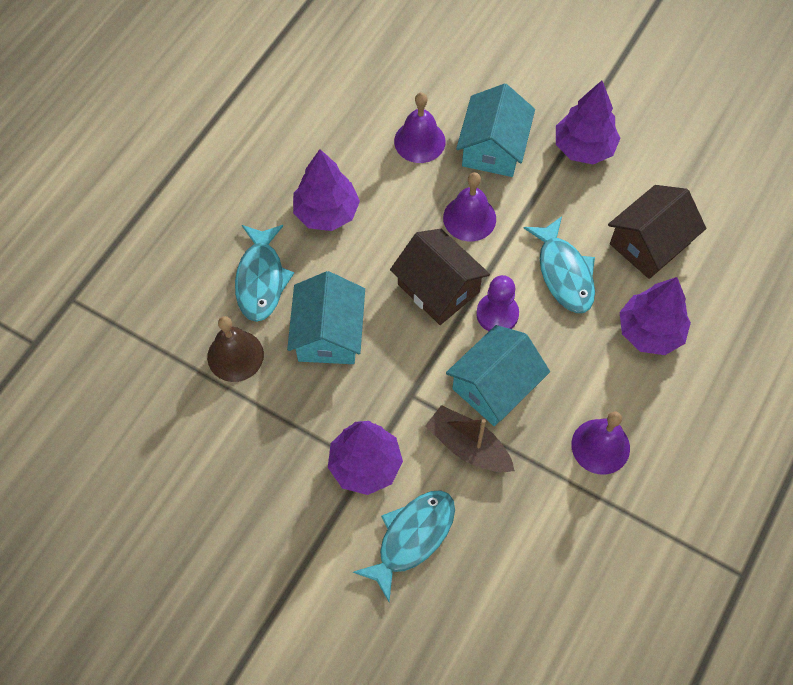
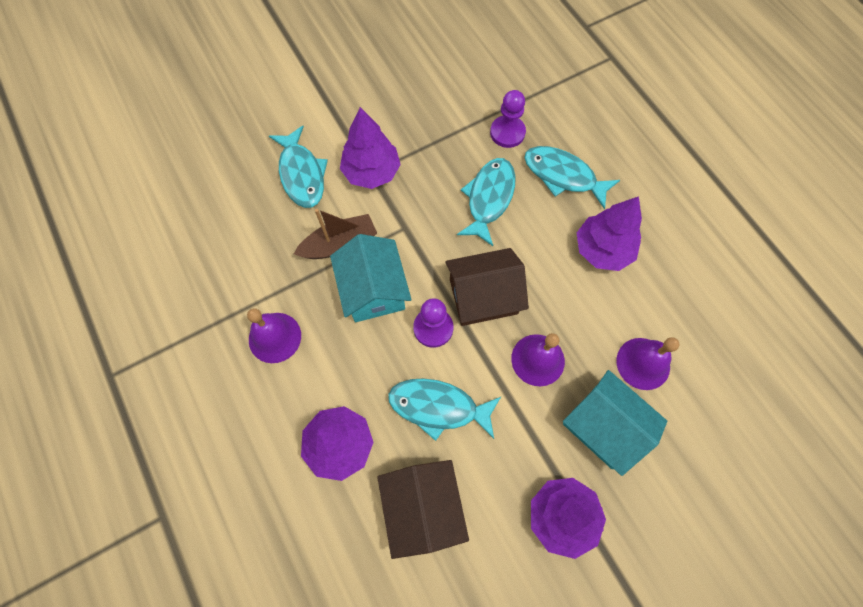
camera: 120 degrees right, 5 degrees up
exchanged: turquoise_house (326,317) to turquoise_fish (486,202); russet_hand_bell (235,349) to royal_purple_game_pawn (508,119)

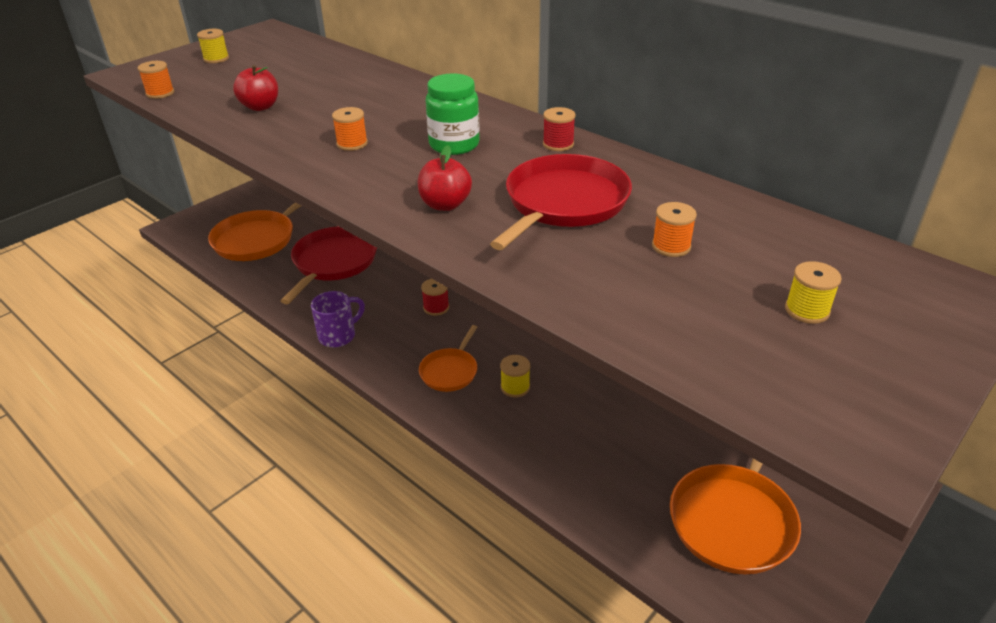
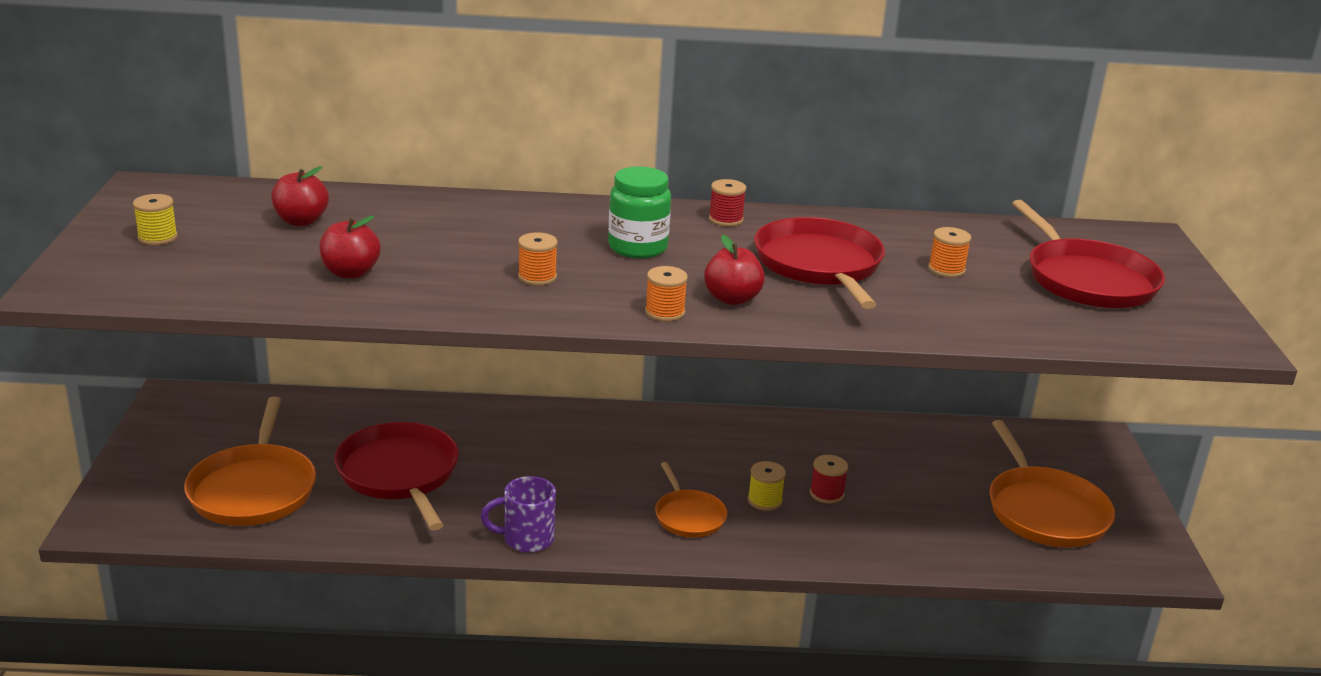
camera: 45 degrees left, 10 degrees down
appeared: scarlet_apple (300,196)
relocated: bright_orange_spool (156,80) to (666,293); scarlet_spool (435,297) to (829,479)
exchanged: yellow_spool (813,292) to scarlet_pan (1088,254)
spun: royal_purple_coffee_mug (338,319) = (518,514) 105 degrees counterclockwise

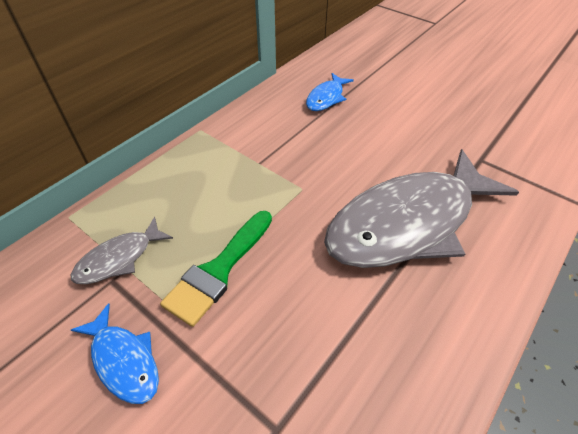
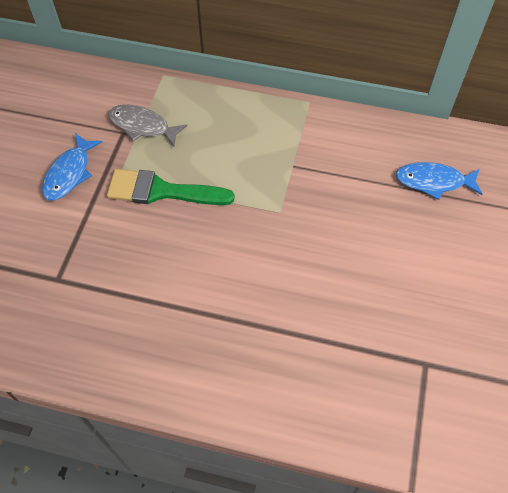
camera: 65 degrees right, 10 degrees up
missing: grey_fish (421,208)

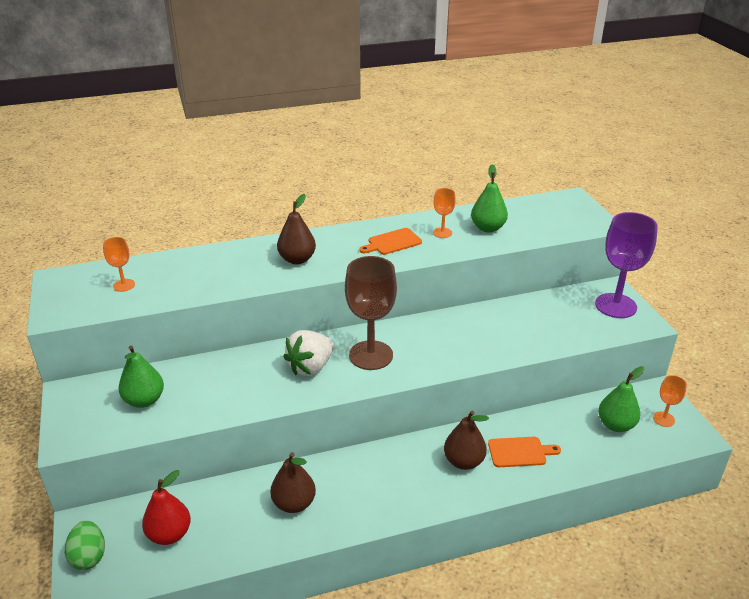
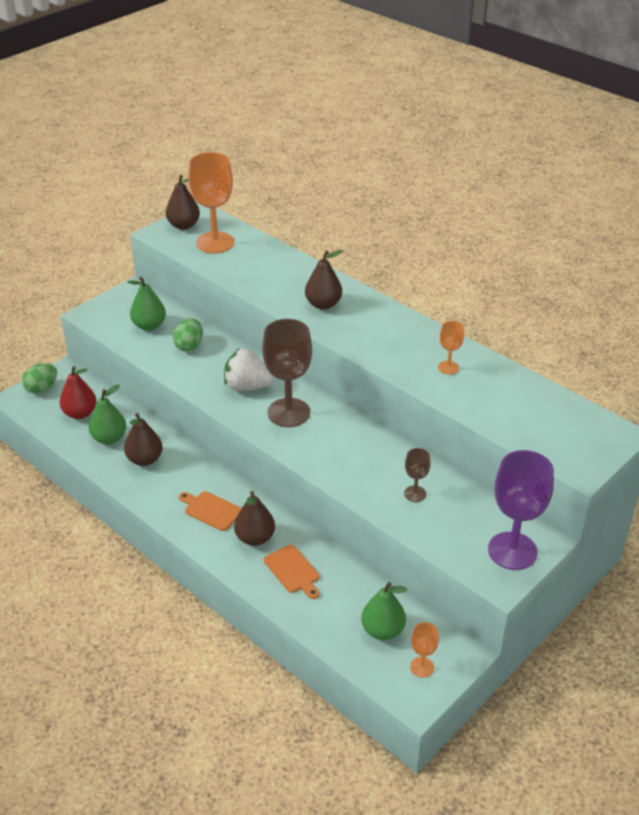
camera: 60 degrees right, 5 degrees up
appeared: russet_toy_pear (183,202); emerald_egg_shape (188,334); russet_chalice (417,475)
relocated: emerald_toy_pear (489,199) to (107,414); bright_orange_chopping_board (390,241) to (210,511)
size: bright_orange_chalice (119,264) = (211,202) x2.08

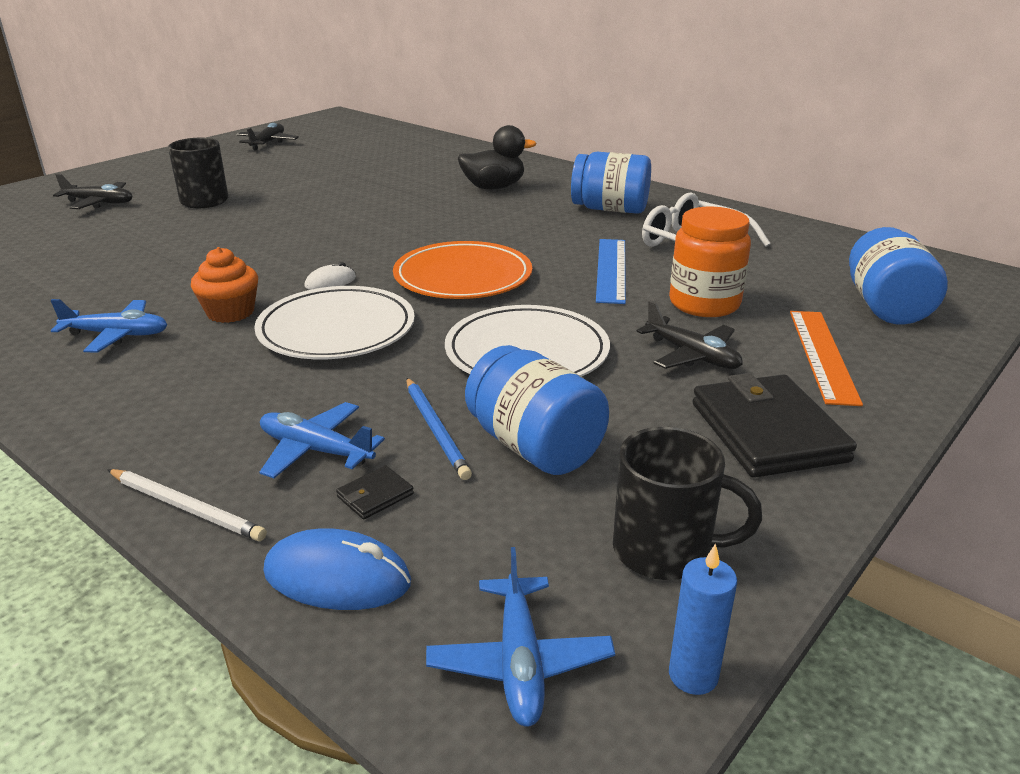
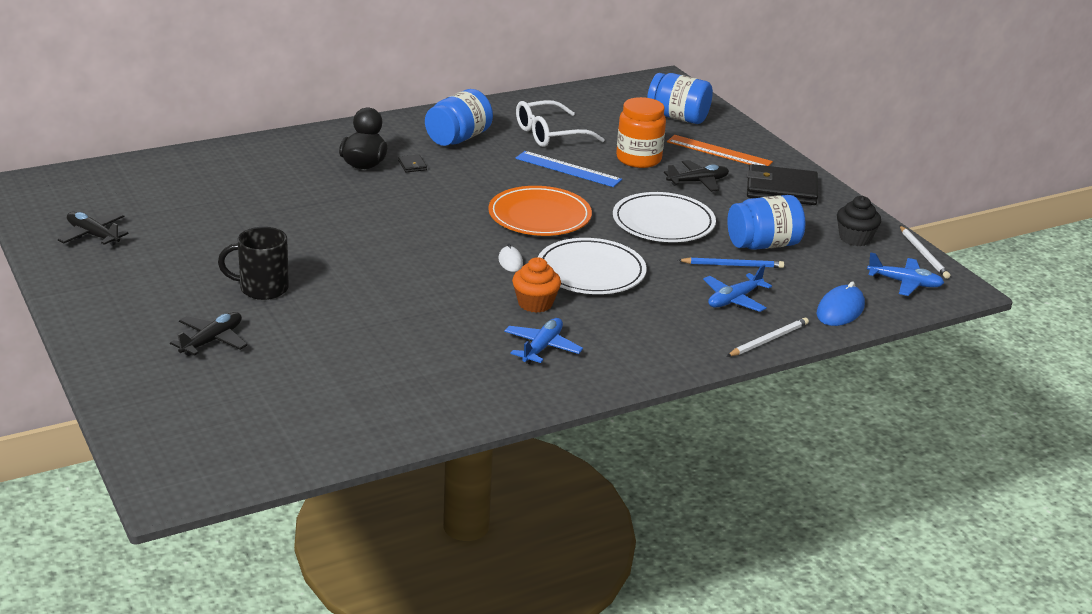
camera: 70 degrees left, 0 degrees up
relocated: ebony_billfold (375,492) to (412,163)
exchanged: ebony_coffee_mug (687,503) to ebony_cupcake (859,221); blue_candle (703,619) to white_lead_pencil (925,252)

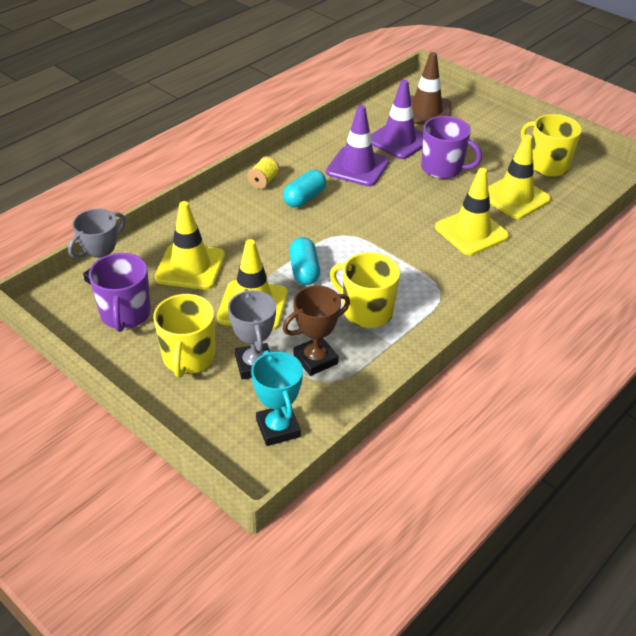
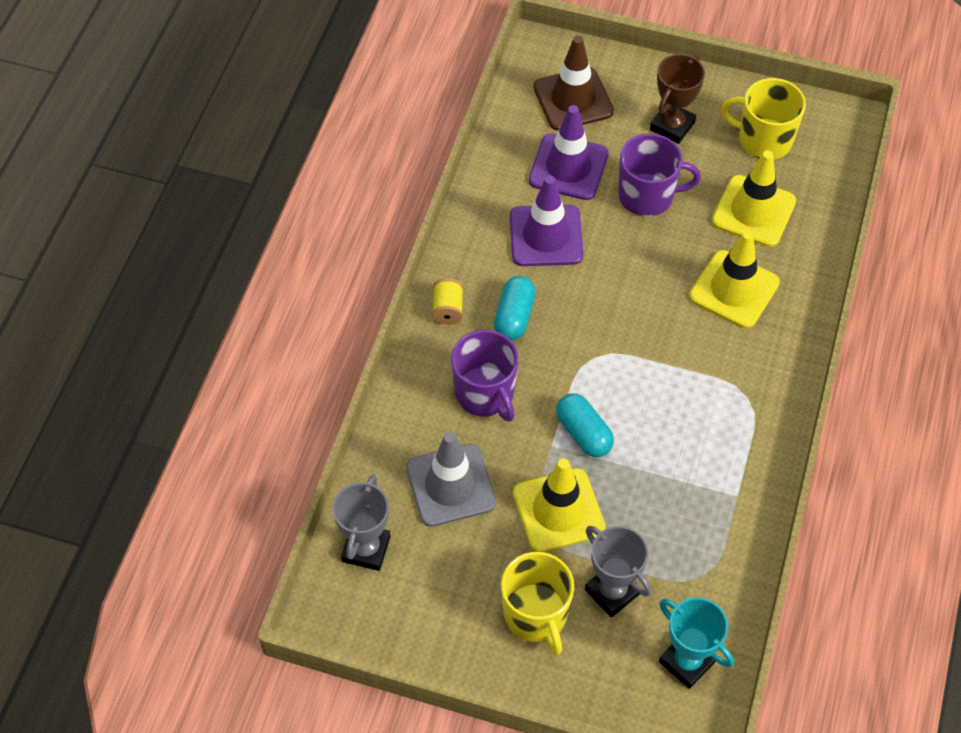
camera: 25 degrees left, 15 degrees up
missing: yellow_coffee_mug (365,290)
relocated: royal_purple_coffee_mug (120,292) to (485,376); russet_prize_cup (316,330) to (677,99)
colour: yellow_safety_cone (190,245) to grey_safety_cone (451,479)

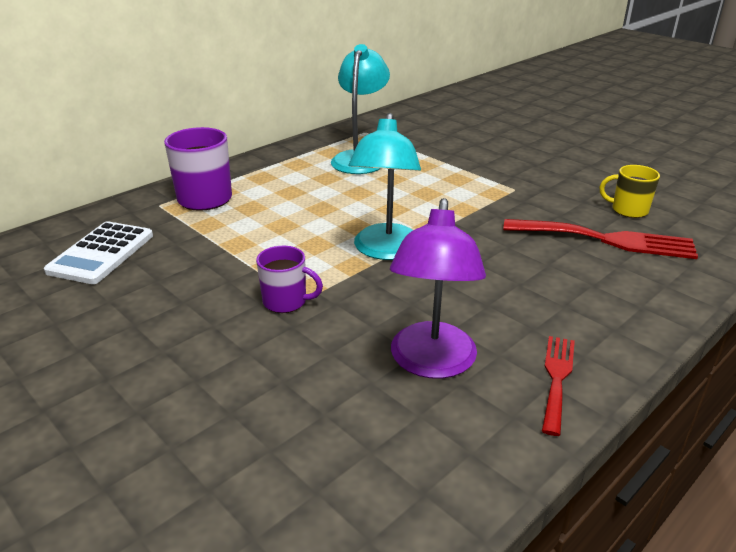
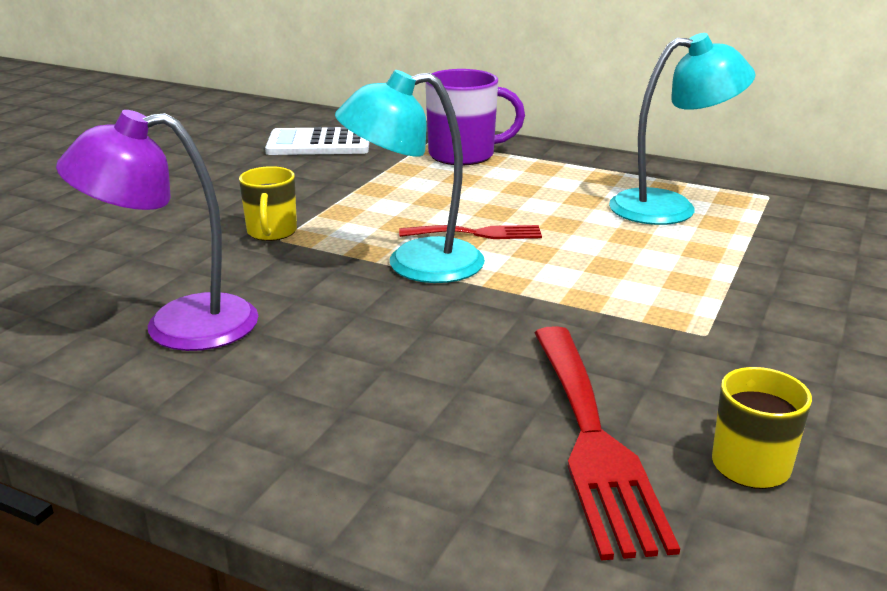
camera: 70 degrees right, 5 degrees down
relocated: scarlet_table_fork (558,386) to (470,232)
colour: royal_purple_coffee_mug (289,279) to yellow_coffee_mug (268,203)

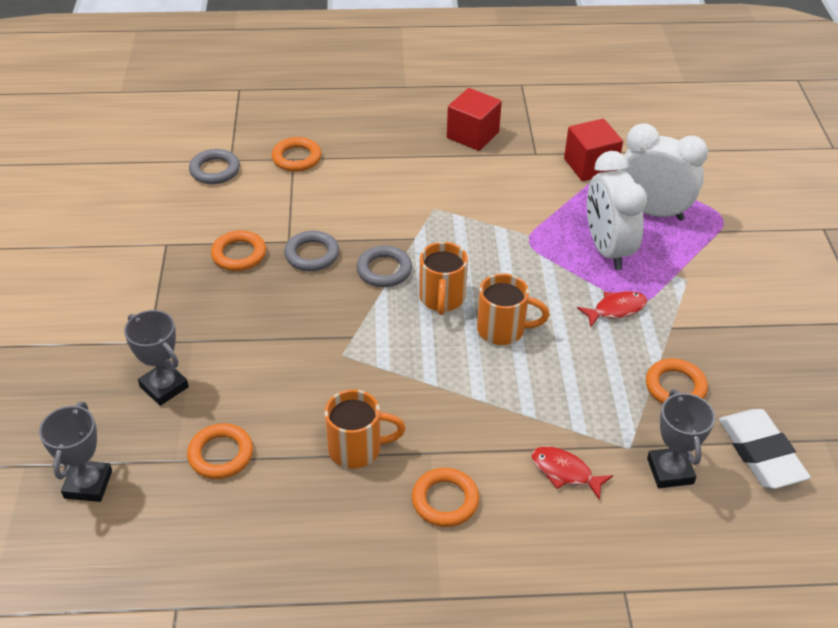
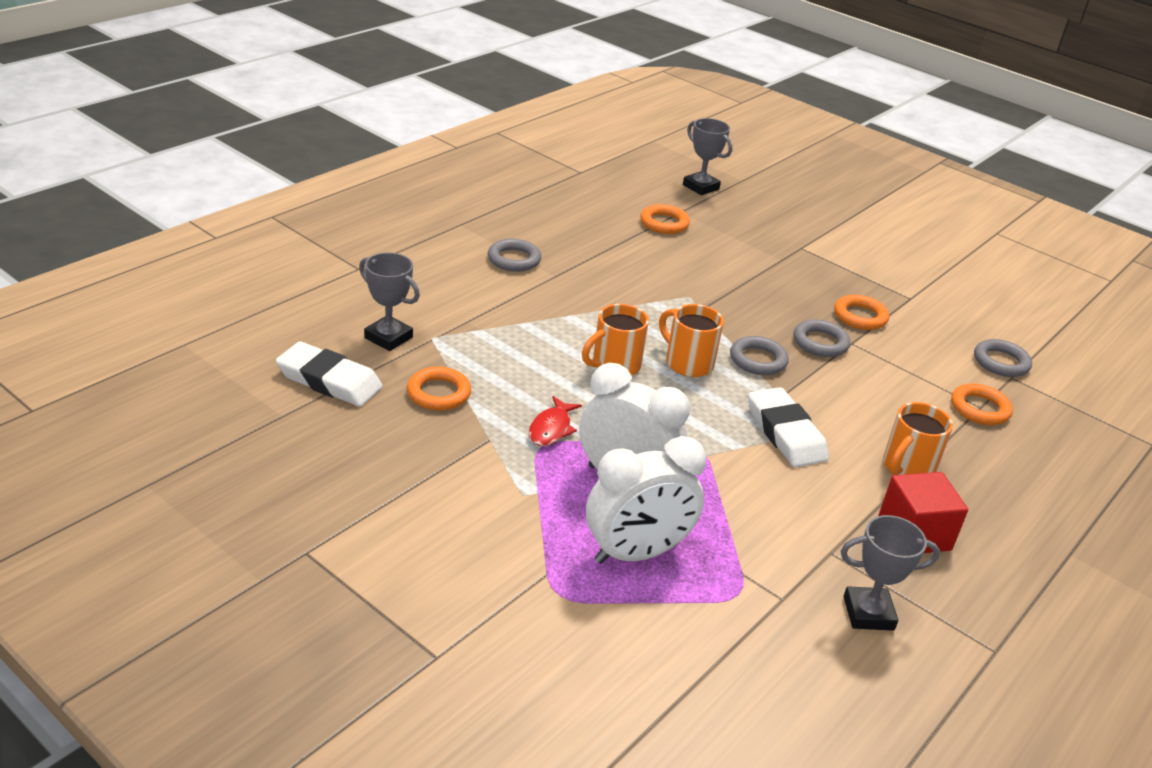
camera: 130 degrees right, 10 degrees down
missing: scarlet_block (593,150); scarlet_fish (572,473)
appeared: white_eraser (788,427)
relocated: grey_prize_cup (156,358) to (890,573); bright_orange_coffee_mug (364,429) to (918,438)
colour: bright_orange_ring (445,497) to grey_ring (514,255)

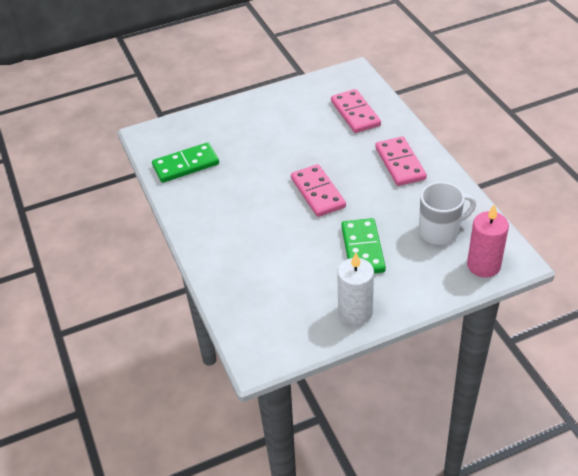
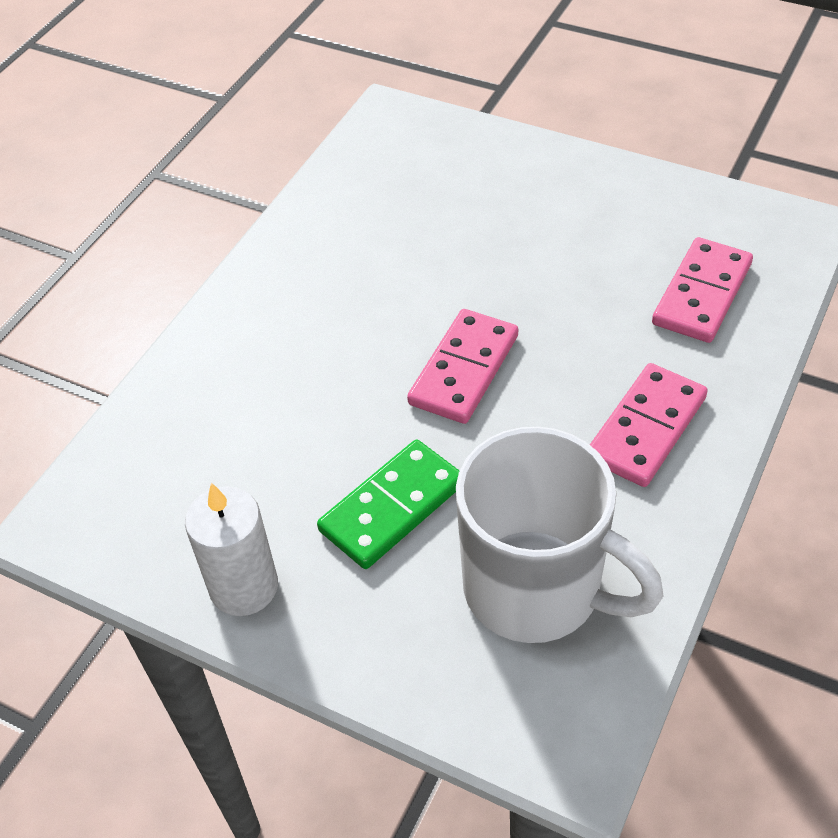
camera: 50 degrees right, 5 degrees up
missing: emerald_domino_tile (185,162); pink_candle (488,241)
size: white_coffee_mug (447,213) = (559,535) x1.55

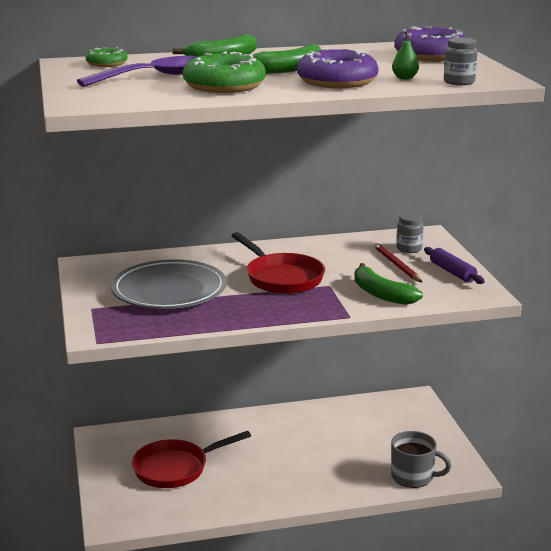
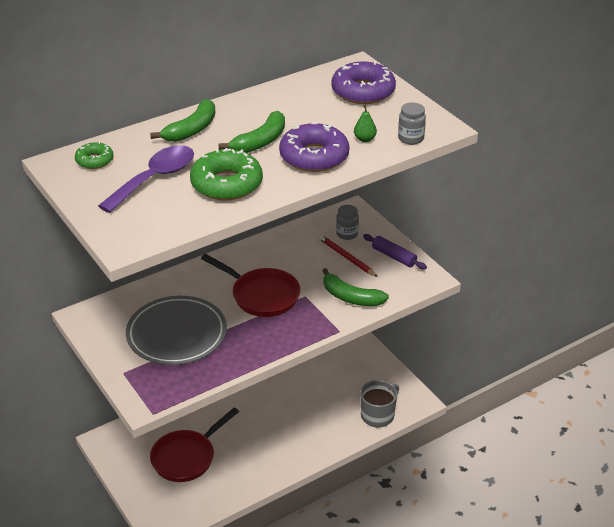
camera: 20 degrees left, 15 degrees up
spun: grey_coffee_mug (421,459) = (379,404) 45 degrees counterclockwise

